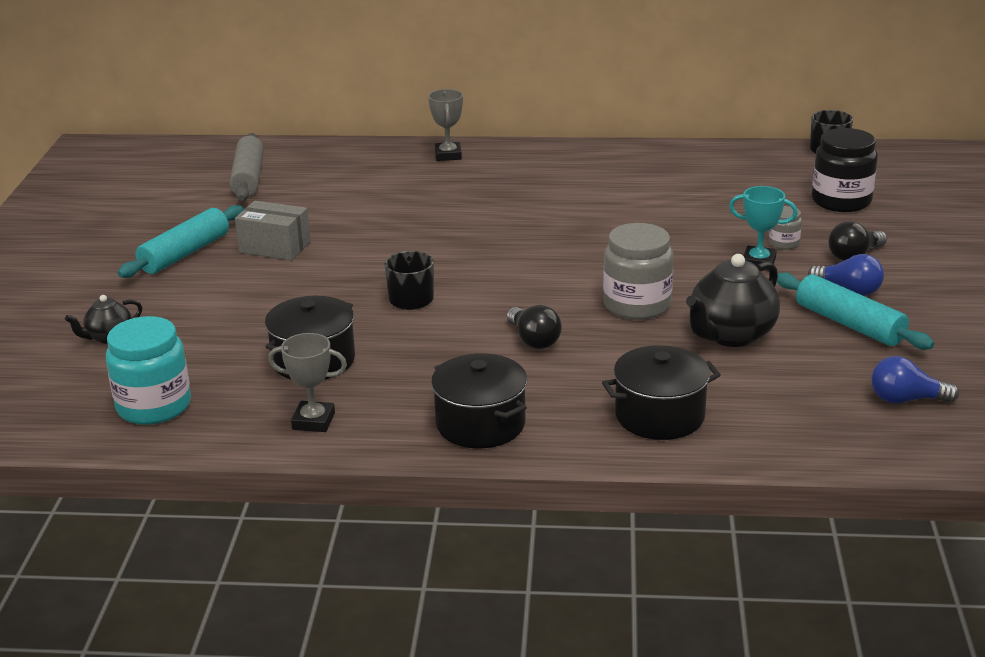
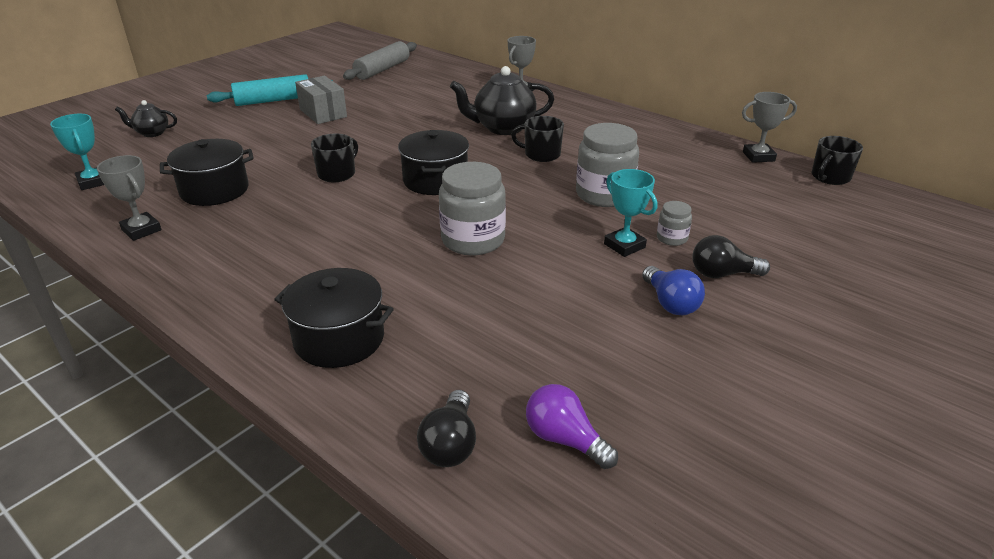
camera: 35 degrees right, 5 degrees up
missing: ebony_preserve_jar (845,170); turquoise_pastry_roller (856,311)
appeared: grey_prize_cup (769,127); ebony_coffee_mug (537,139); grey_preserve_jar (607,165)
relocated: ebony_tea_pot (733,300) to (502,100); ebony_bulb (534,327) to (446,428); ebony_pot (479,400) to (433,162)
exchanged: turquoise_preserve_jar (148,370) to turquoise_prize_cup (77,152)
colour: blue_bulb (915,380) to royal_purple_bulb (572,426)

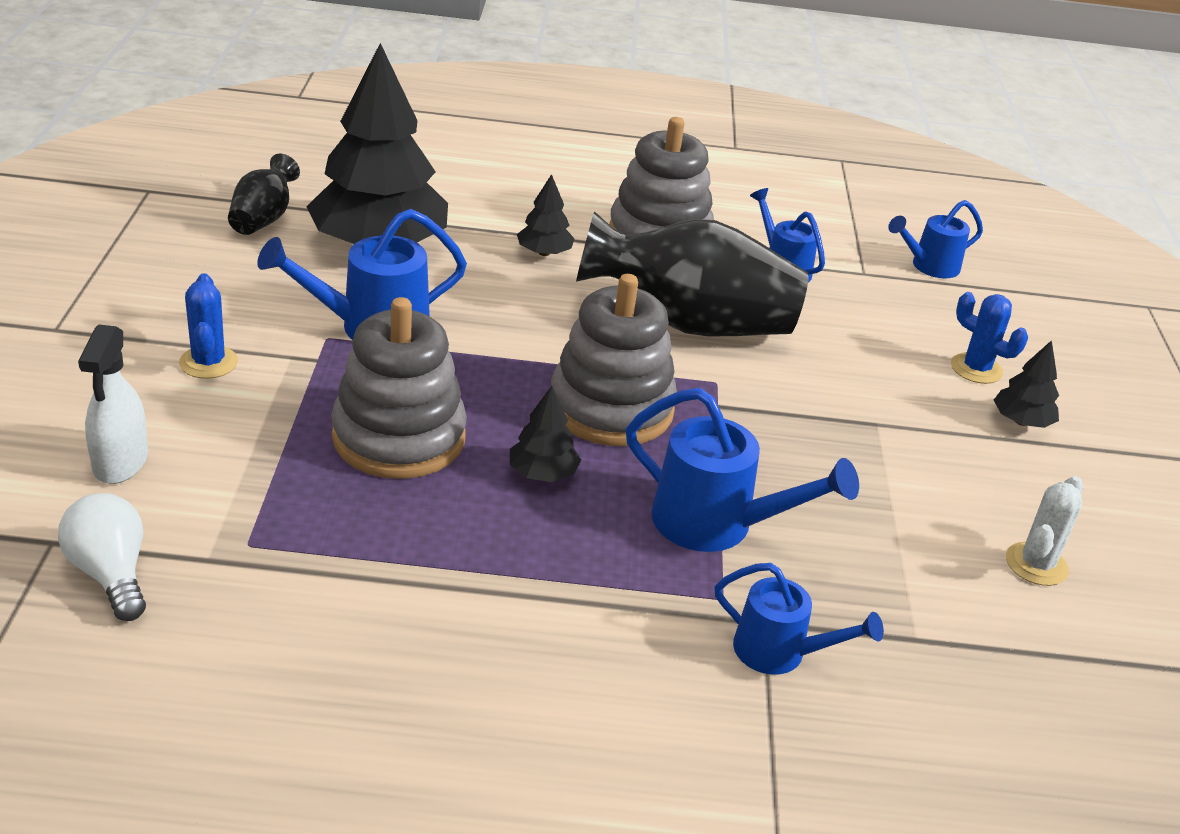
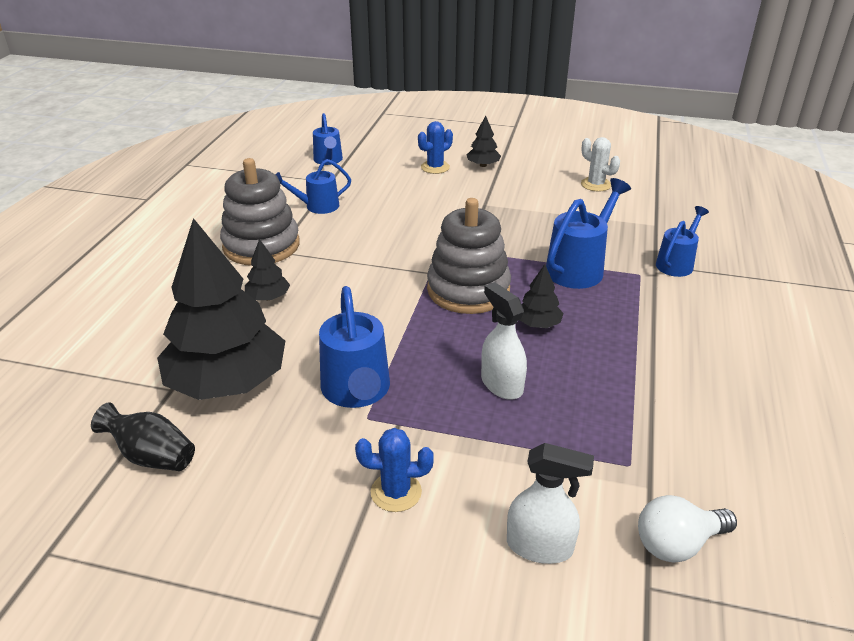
camera: 75 degrees left, 0 degrees up
missing: ebony_flower_vase (692,273)
exchanged: grey_stacking_toy (399,388) to white_spray_bottle (504,341)

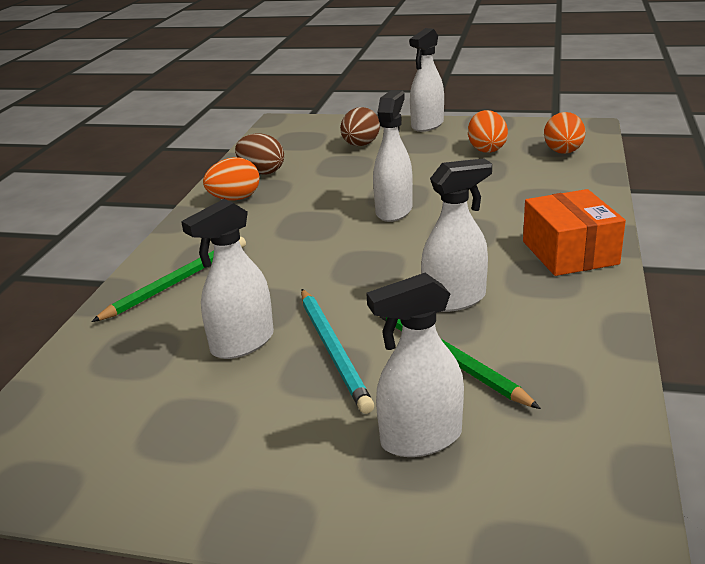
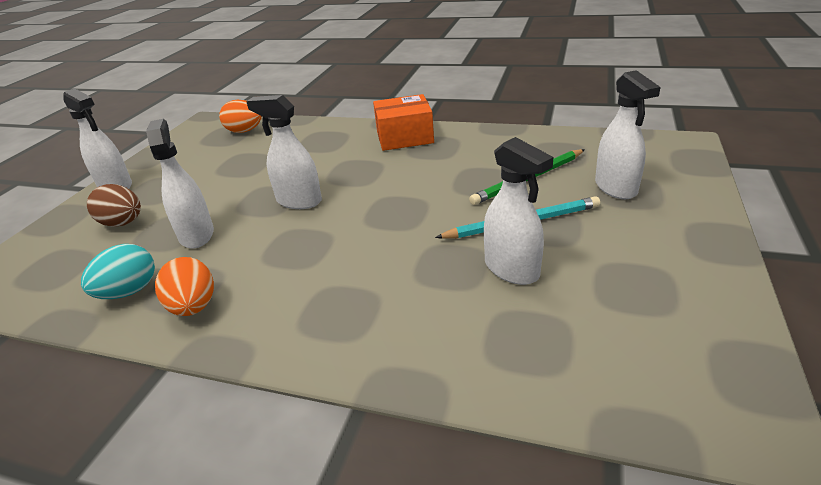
camera: 85 degrees left, 5 degrees up
missing: bright_orange_egg_shape (488,131); emerald_lead_pencil (168,279)
relocated: white_spray_bottle (456,235) to (180,184)
colour: russet_egg_shape (259,153) to turquoise_egg_shape (118,271)

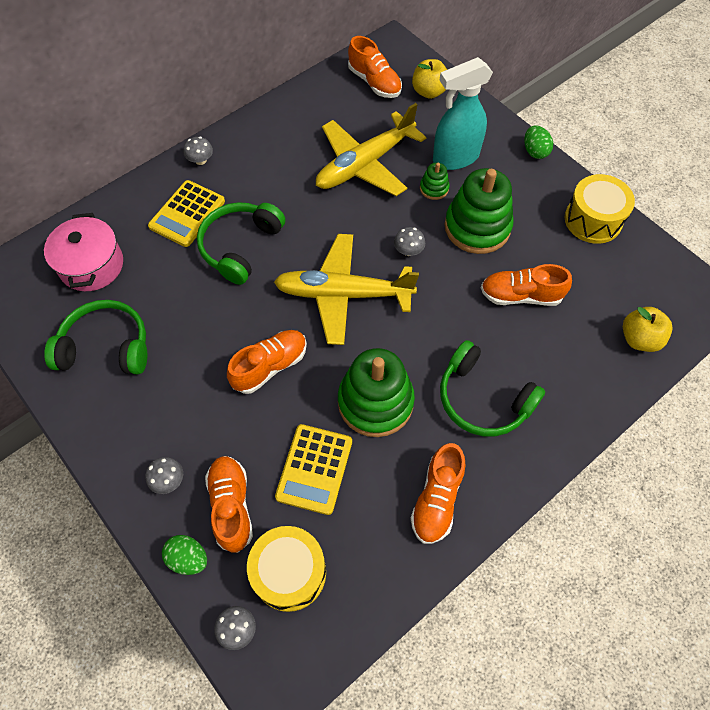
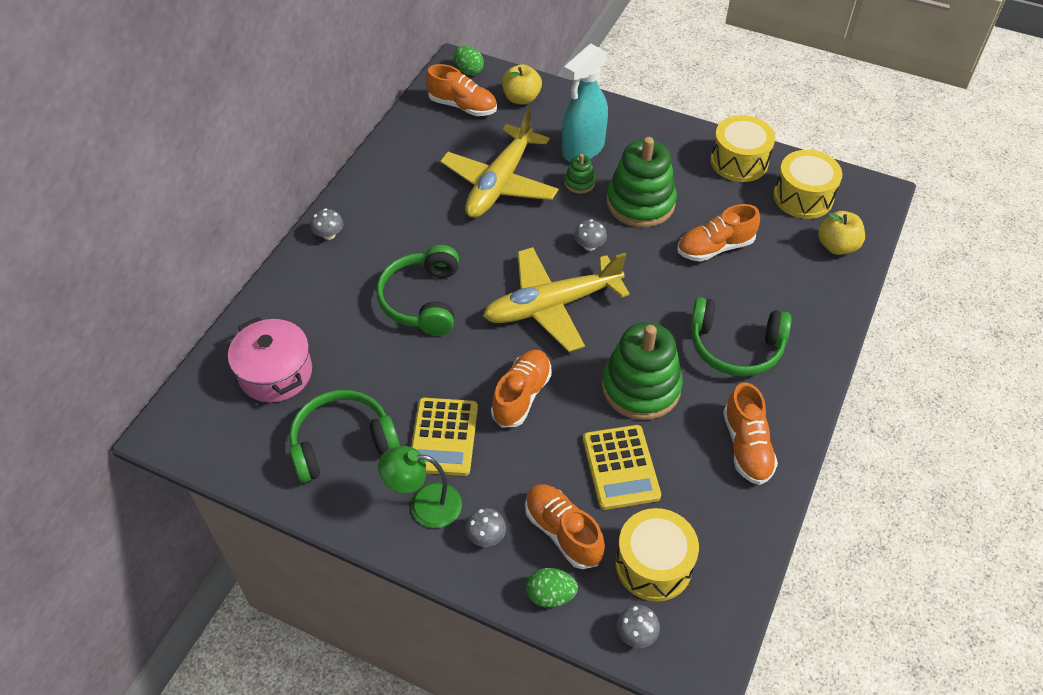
camera: 25 degrees left, 10 degrees down
appeared: yellow_toy_drum (807,184); emerald_reading_lamp (420,487)
relocated: emerald_egg_shape (538,142) to (469,60); yellow_adding_machine (186,213) to (444,437)

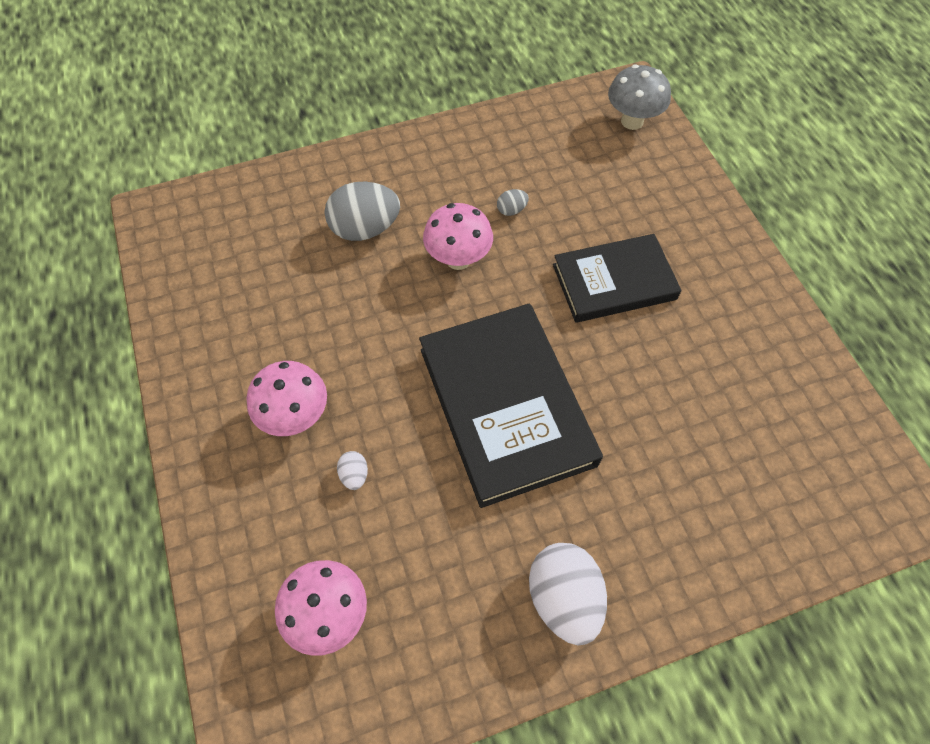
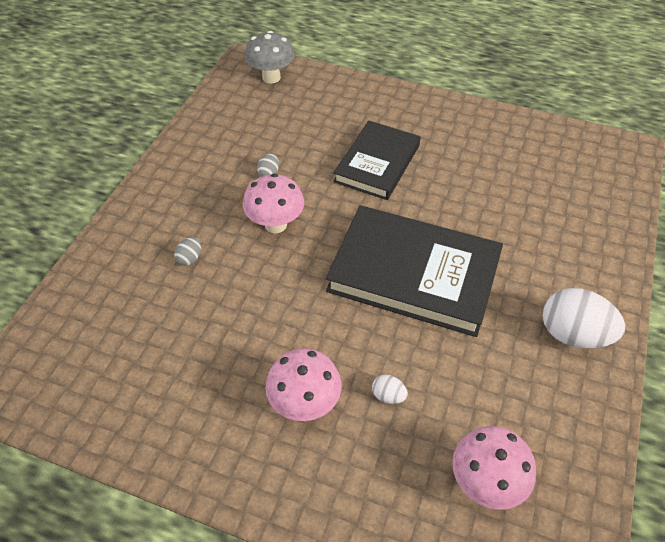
camera: 50 degrees left, 10 degrees down
size: grey_egg_shape (362,211) = (187,251) x0.45

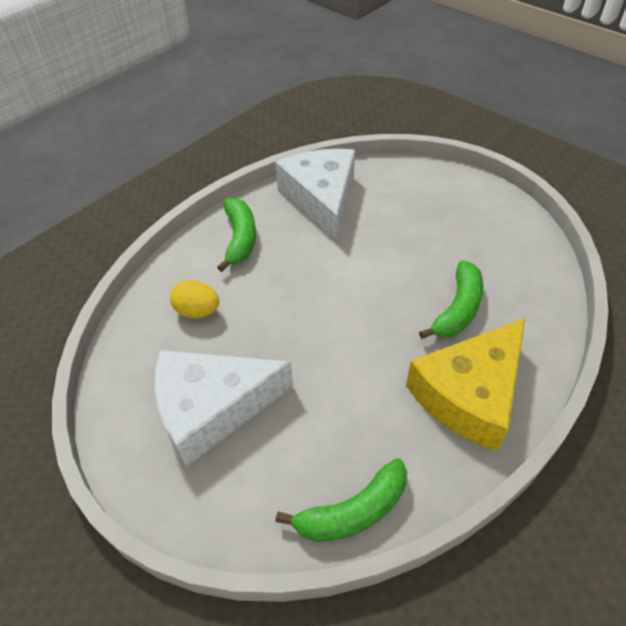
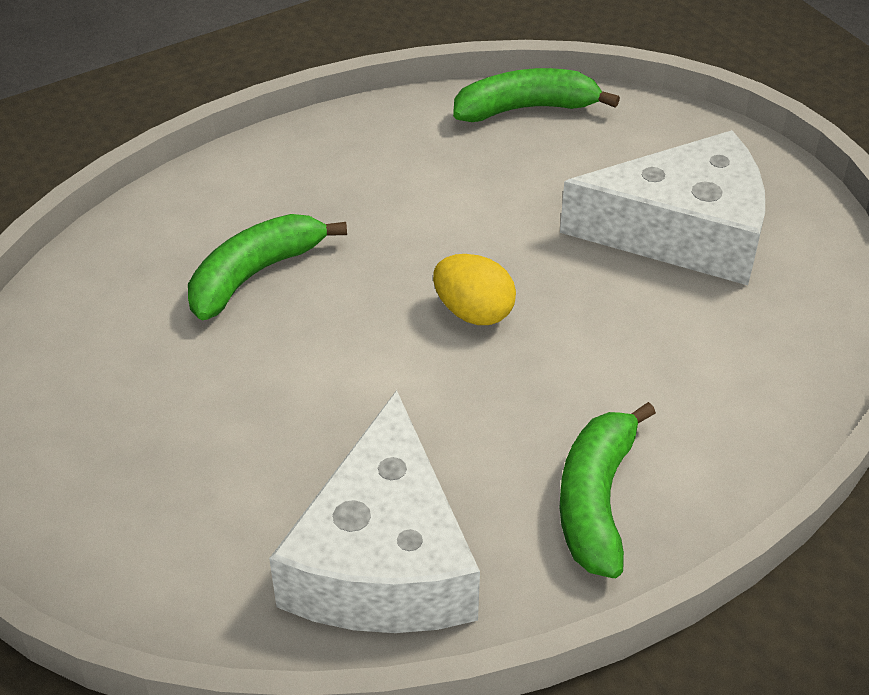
camera: 165 degrees left, 5 degrees down
missing: yellow_cheese_wedge (465,384)
relocated: yellow_egg_shape (194,299) to (474,289)

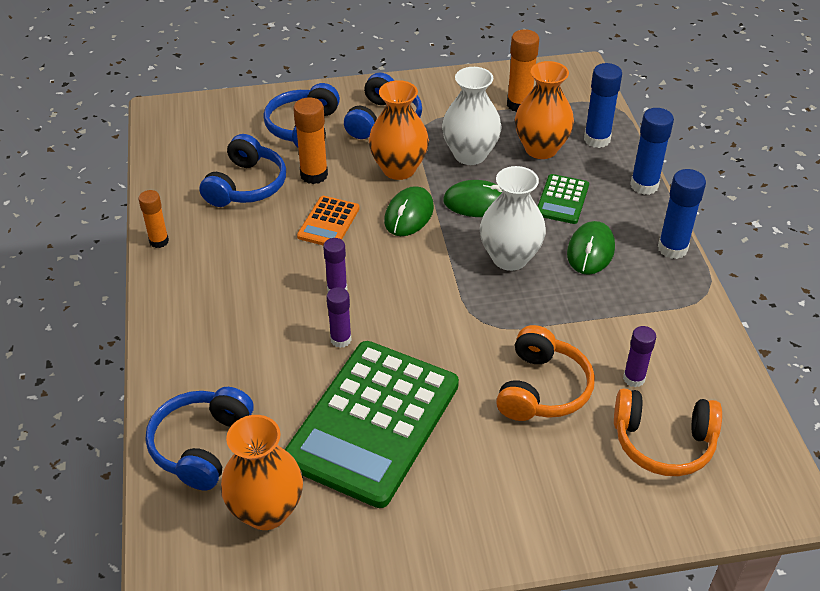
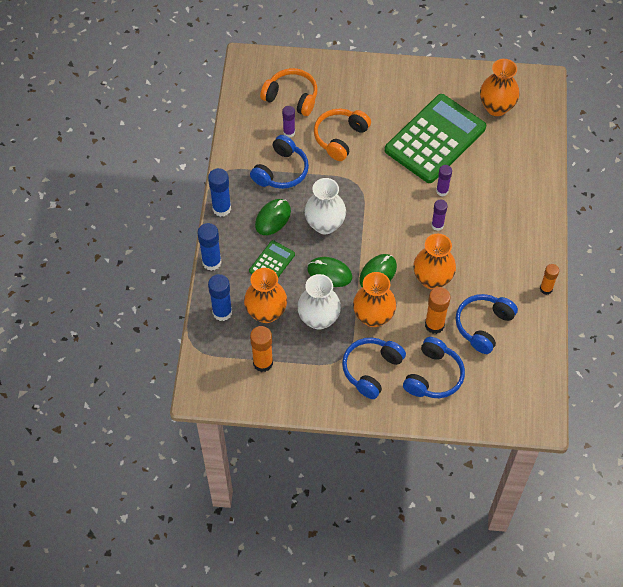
camera: 165 degrees left, 15 degrees up
relocated: blue_over-ear_headphones (200,438) to (279,162)
exchanged: bright_orange_adding_machine (328,220) to bright_orange_flower_vase (434,262)

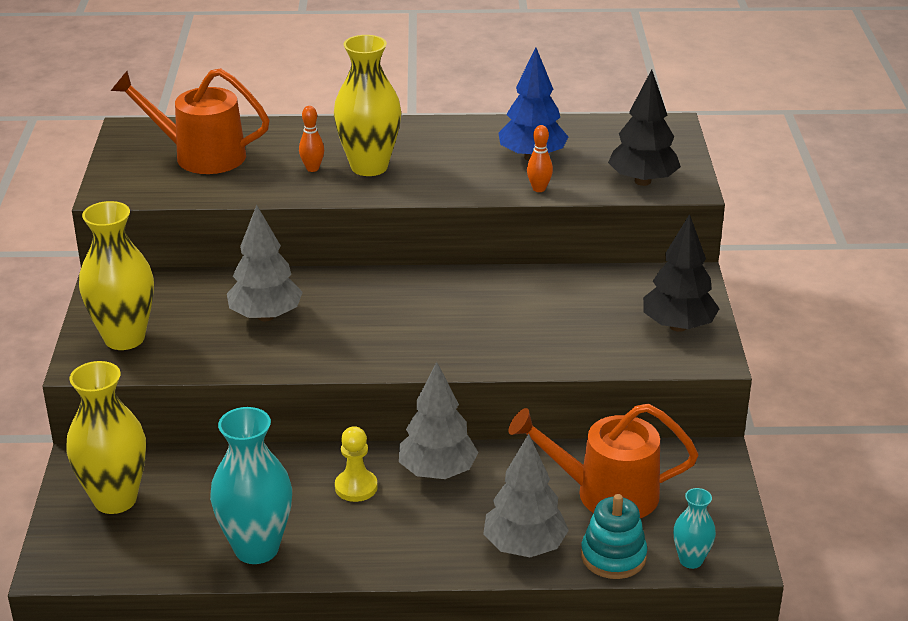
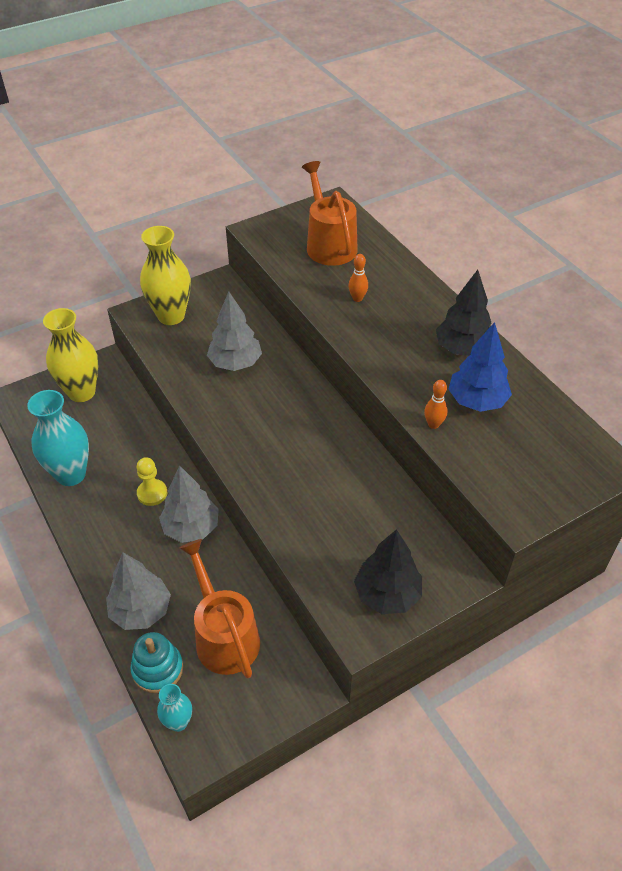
camera: 60 degrees right, 15 degrees up
missing: yellow_flower_vase (367,105)
relocated: ebony_fir_tree (644,127) to (464,313)

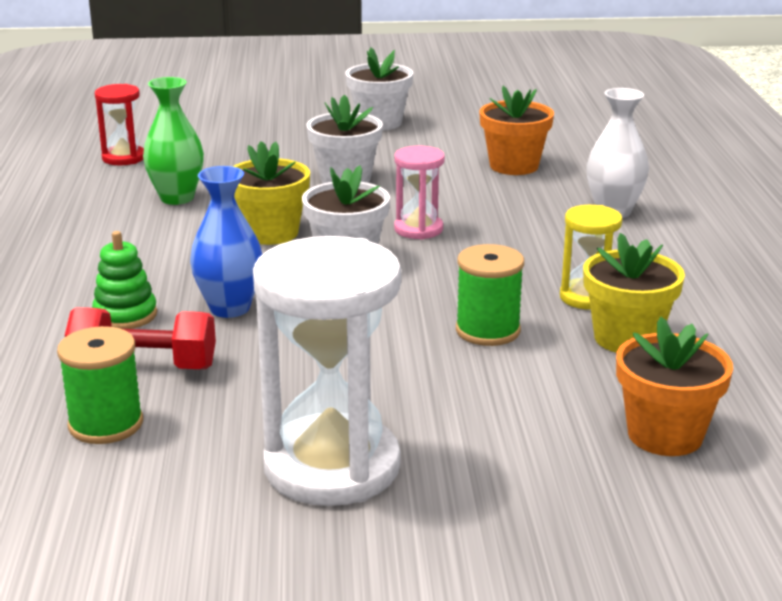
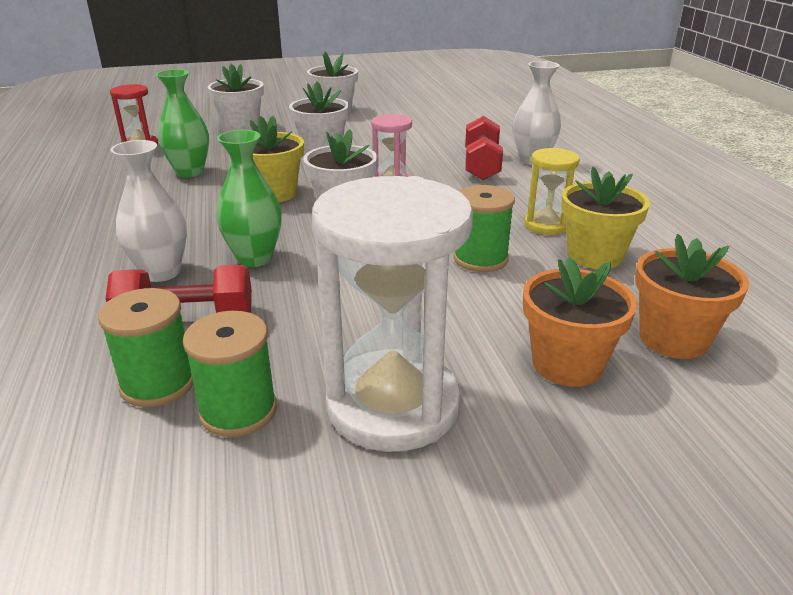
camera: 10 degrees left, 5 degrees up
appeared: white_potted_plant (236,98); scarlet_free_weight (484,148); emerald_spool (230,374)
relocated: bright_orange_potted_plant (516,130) to (580,322)
exchanged: emerald_stacking_toy (124,280) to white_flower_vase (148,211)
colour: blue_flower_vase (226,242) to emerald_flower_vase (249,198)

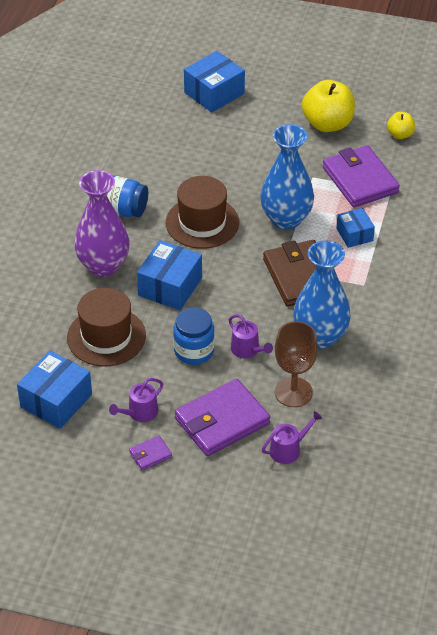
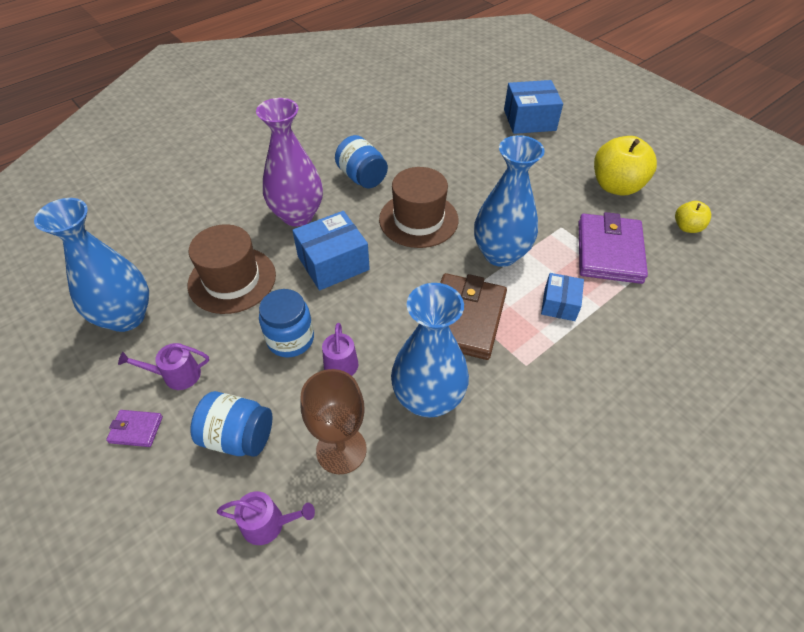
camera: 35 degrees right, 5 degrees up
exchanged: blue_box (54,390) to blue_flower_vase (91,265); royal_purple_billfold (222,417) to blue_preserve_jar (231,424)

